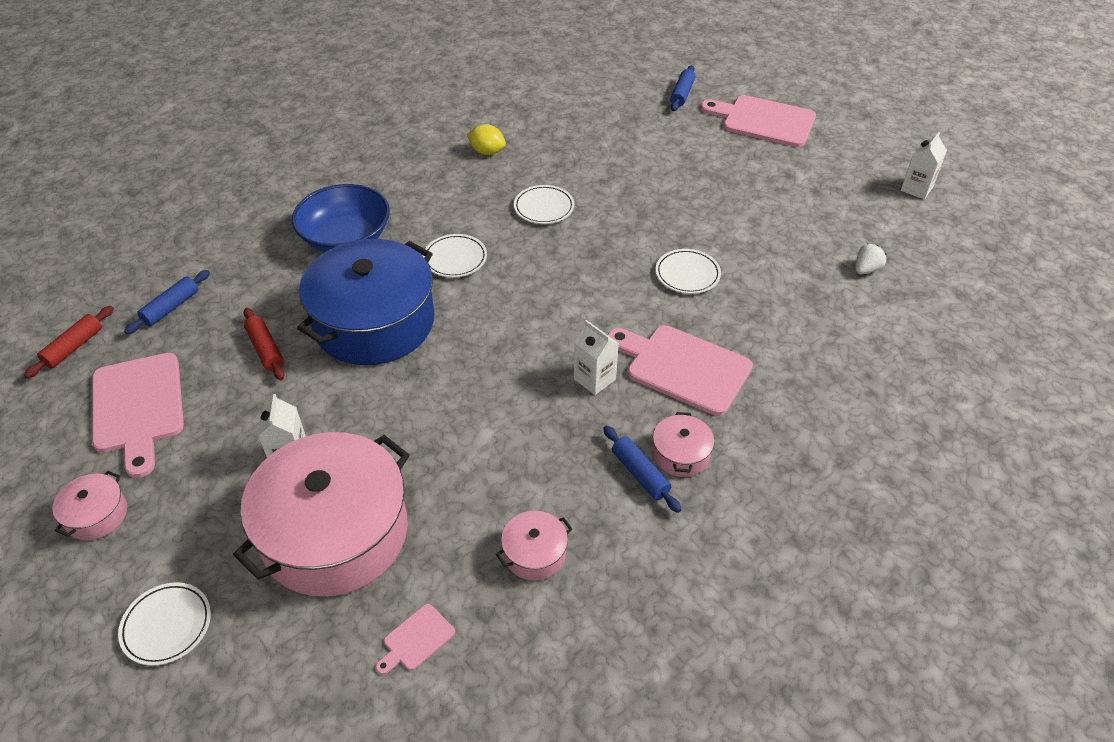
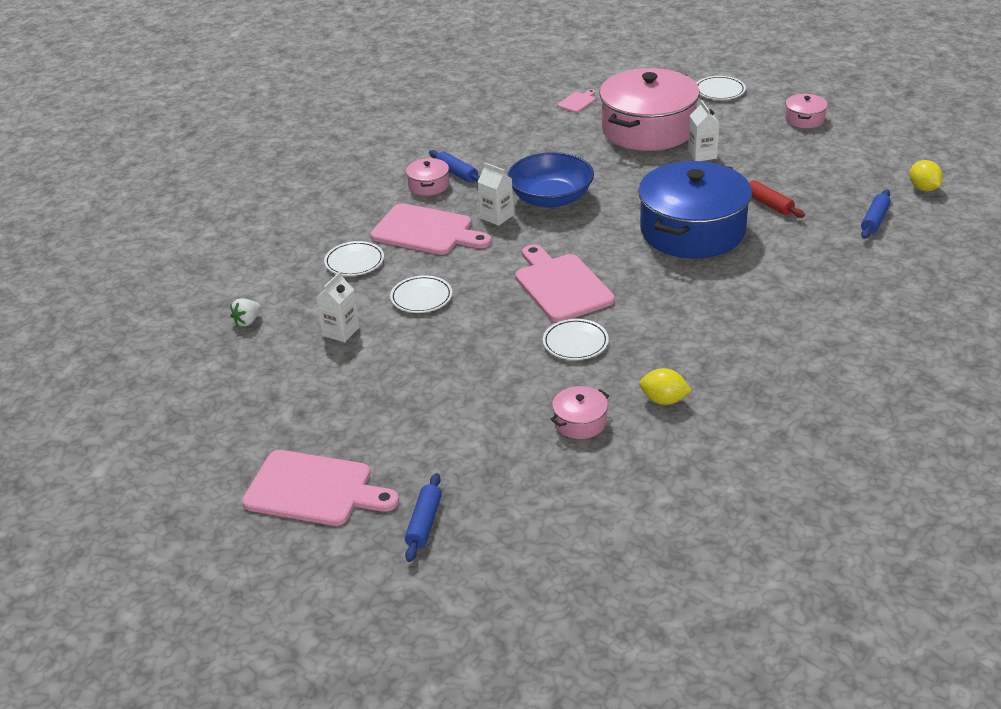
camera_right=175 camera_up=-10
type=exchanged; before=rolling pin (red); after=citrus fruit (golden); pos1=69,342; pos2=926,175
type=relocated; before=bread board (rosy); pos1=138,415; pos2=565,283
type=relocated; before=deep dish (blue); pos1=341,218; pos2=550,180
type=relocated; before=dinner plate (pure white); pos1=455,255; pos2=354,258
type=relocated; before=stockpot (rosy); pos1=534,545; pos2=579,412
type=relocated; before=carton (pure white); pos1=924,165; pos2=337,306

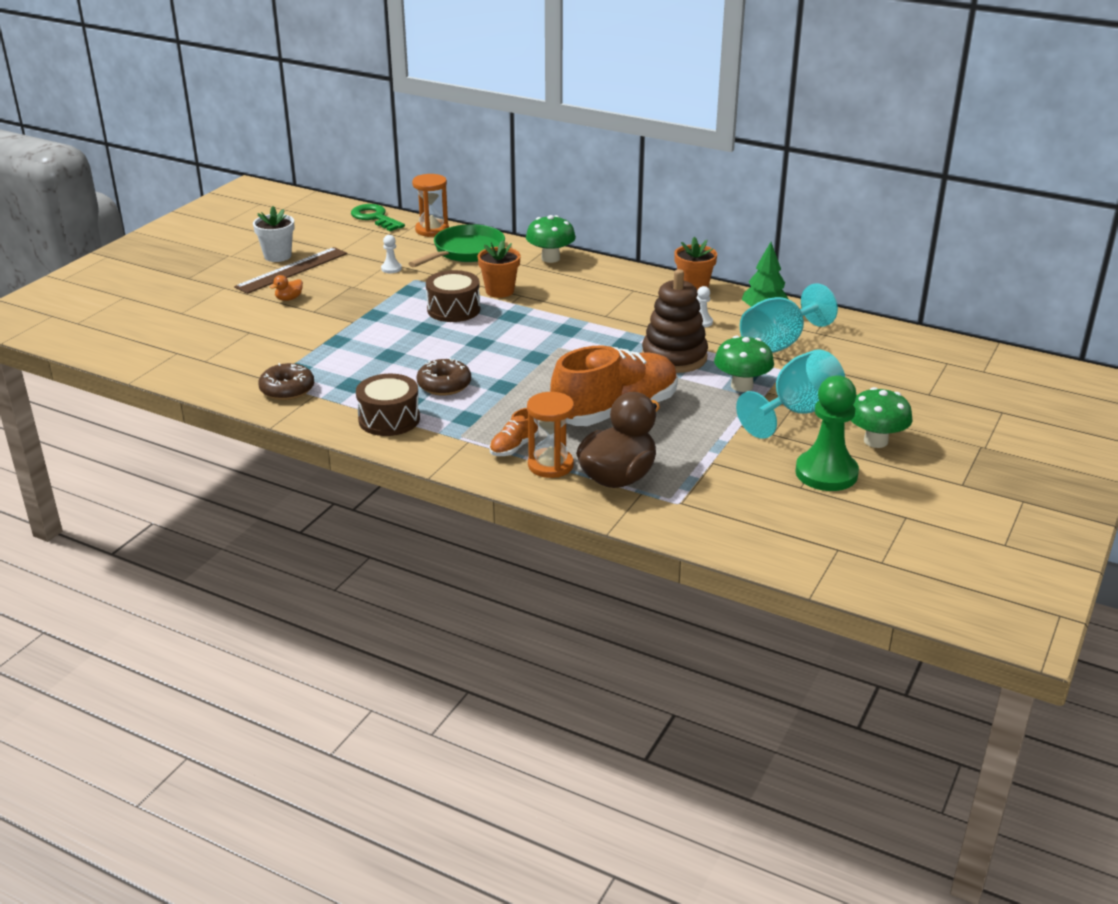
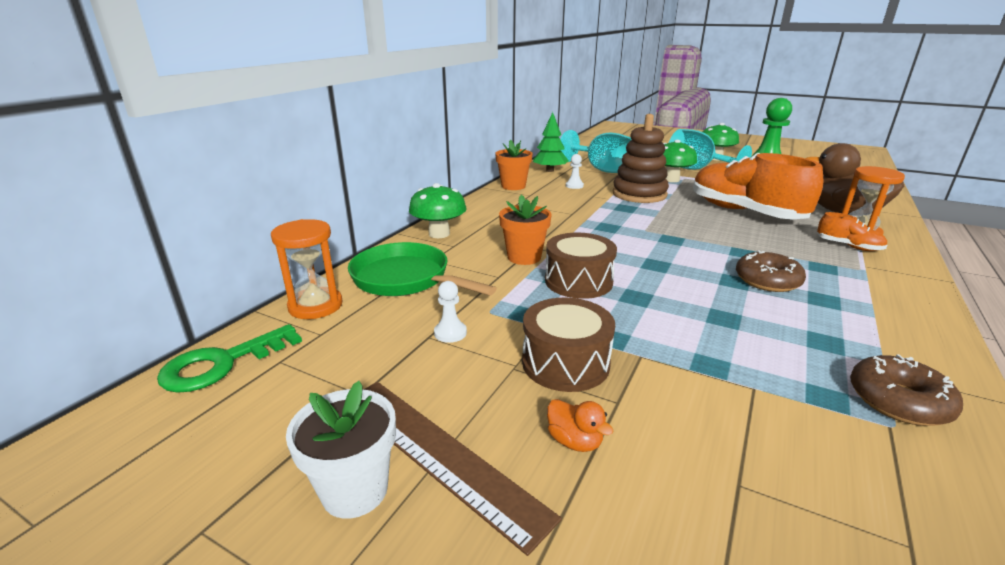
camera_right=-90 camera_up=-5
type=relocated; before=snare drum (dark brown); pos1=388,405; pos2=568,345

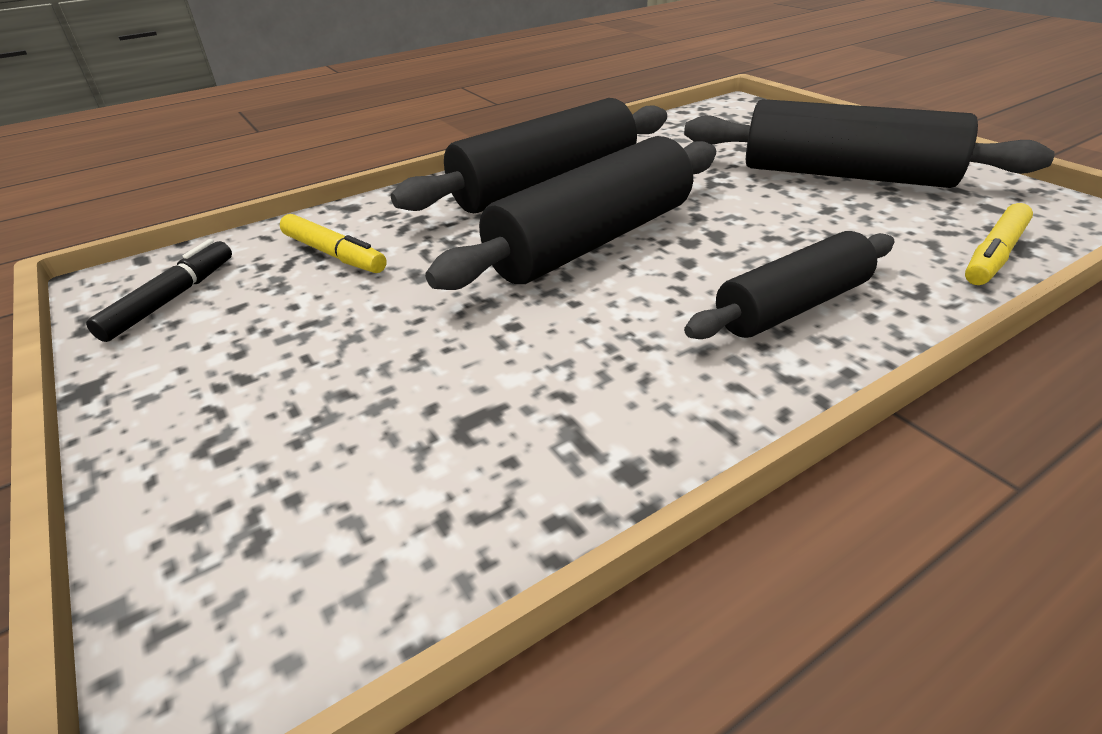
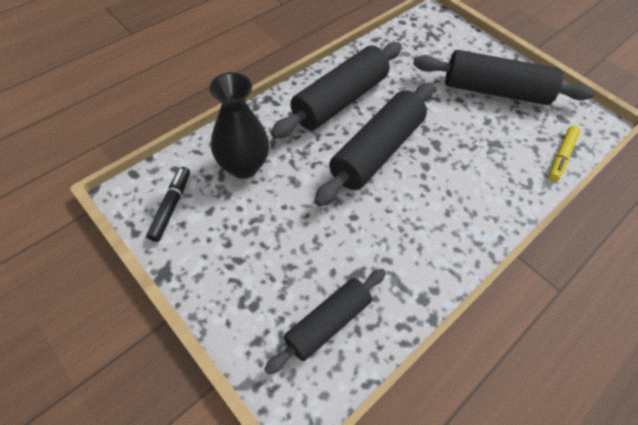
camera_right=-15 camera_up=20
type=exchanged; before=marker (golden); after=tall vase (black); pos1=333,243; pos2=239,125
type=relocated; before=rolling pin (black); pos1=789,285; pos2=325,322

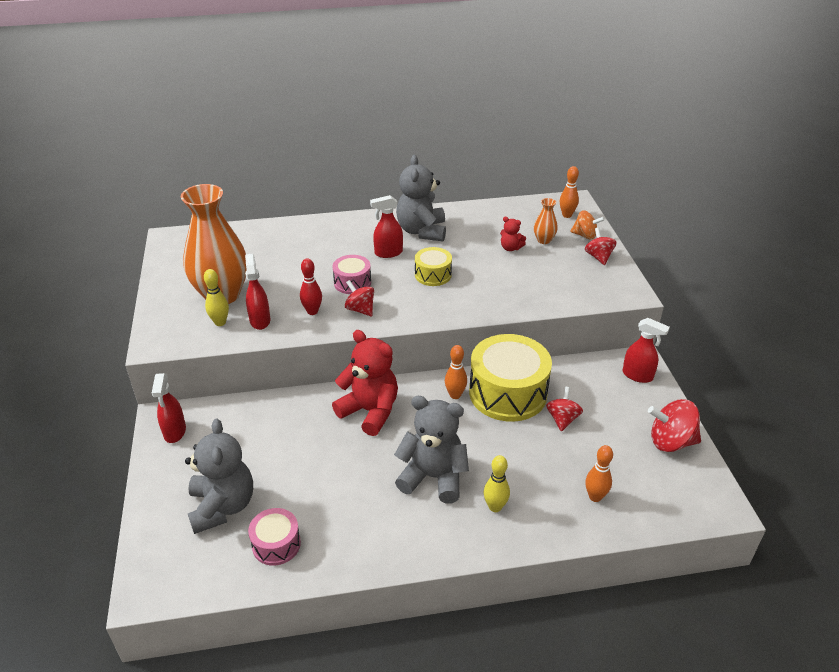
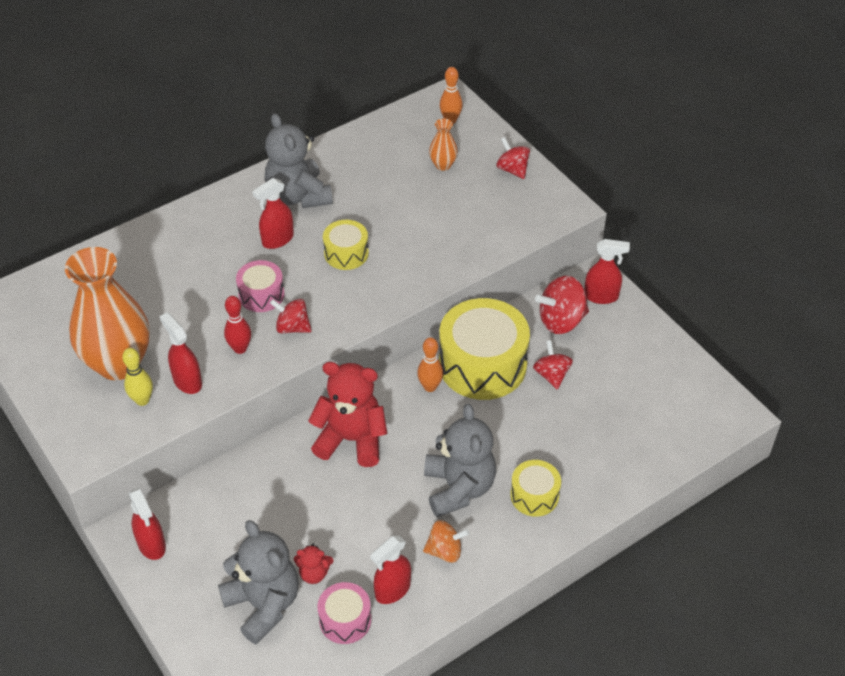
camera_right=-25 camera_up=10
type=spun; before=stuffed bear (grey); pos1=431,449; pos2=460,460; turn=90
type=exchanged; before=bowling pin (golden); after=snare drum (golden); pos1=497,483; pos2=535,488
type=relocated; before=stuffed bear (red); pos1=513,234; pos2=313,564
type=relocated; before=whirligig (orange-coloured); pos1=587,224; pos2=446,541
type=missing; before=bowling pin (orange-coloured); pos1=599,473
type=relocated; before=whirligig (red); pos1=674,425; pos2=562,305
type=appeared; after=spray bottle (red); pos2=390,570

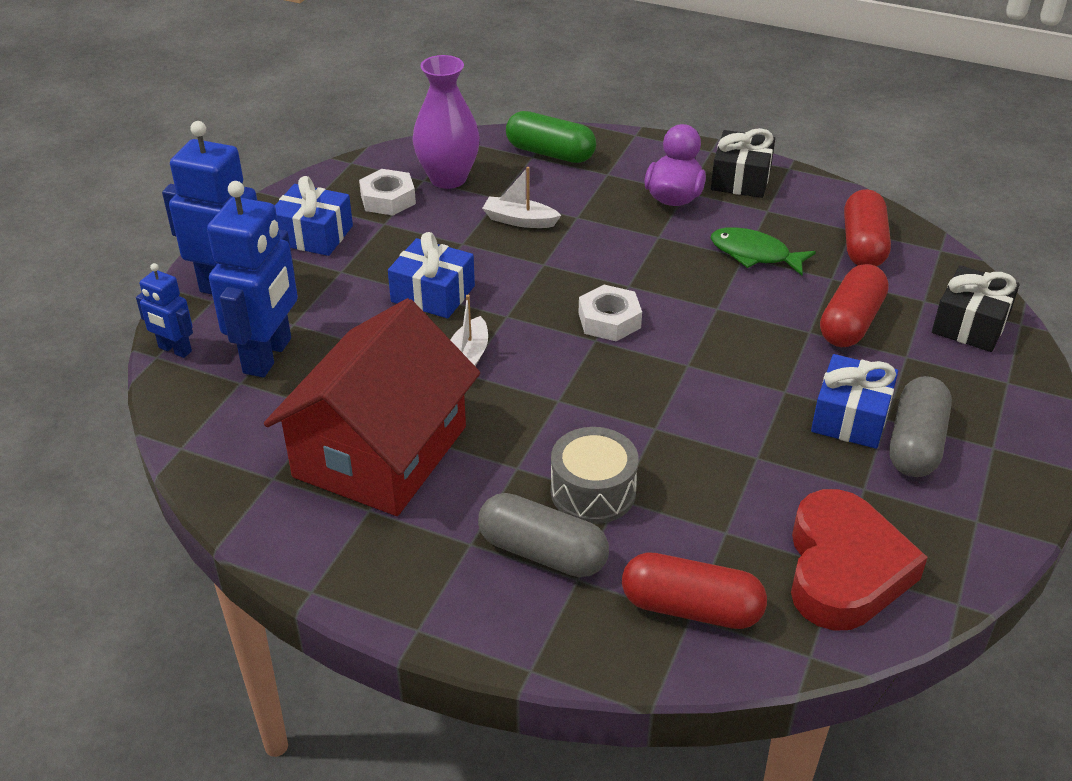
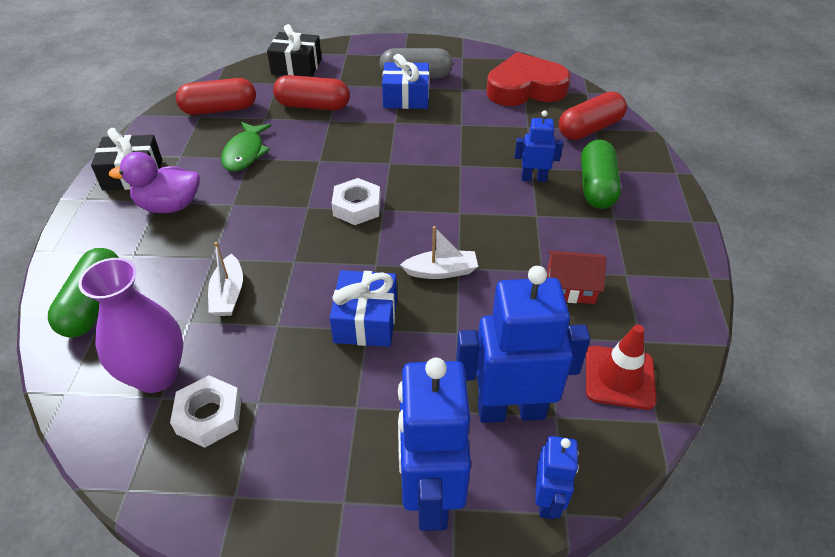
camera_right=-110 camera_up=5
type=size; before=cottage (red); pos1=372,407; pos2=576,277; scale=0.42
type=missing; before=wrapped gift (blue); pos1=314,216
type=colour; before=capsule (grey); after=capsule (leaf-green); pos1=543,535; pos2=601,174
type=exchanged; before=snare drum (grey); after=toy robot (blue); pos1=595,475; pos2=539,146
type=spun; before=capsule (red); pos1=694,590; pos2=593,116; turn=60
type=appeared; after=safety cone (red); pos2=621,367

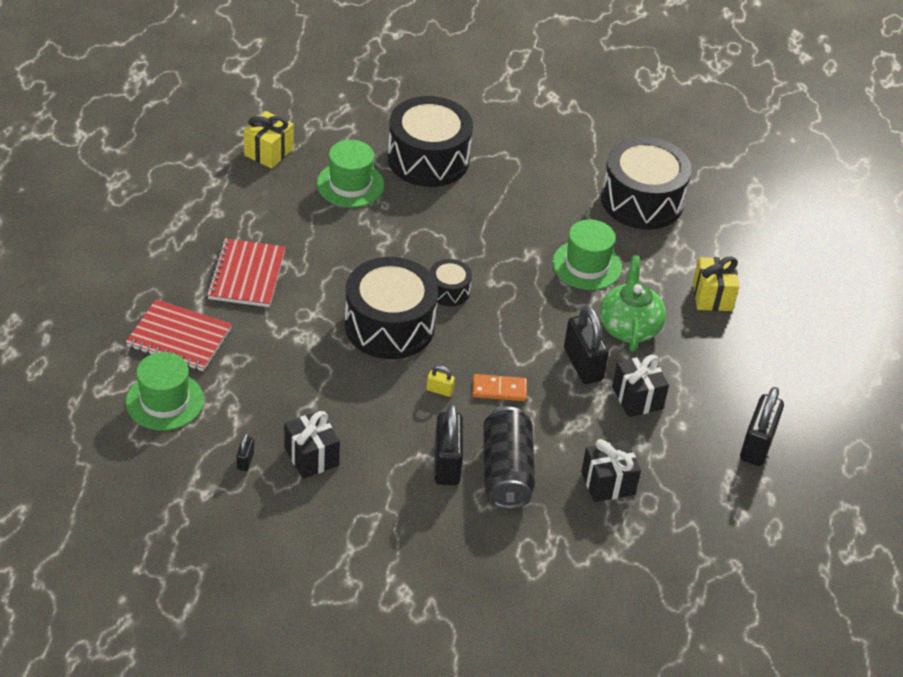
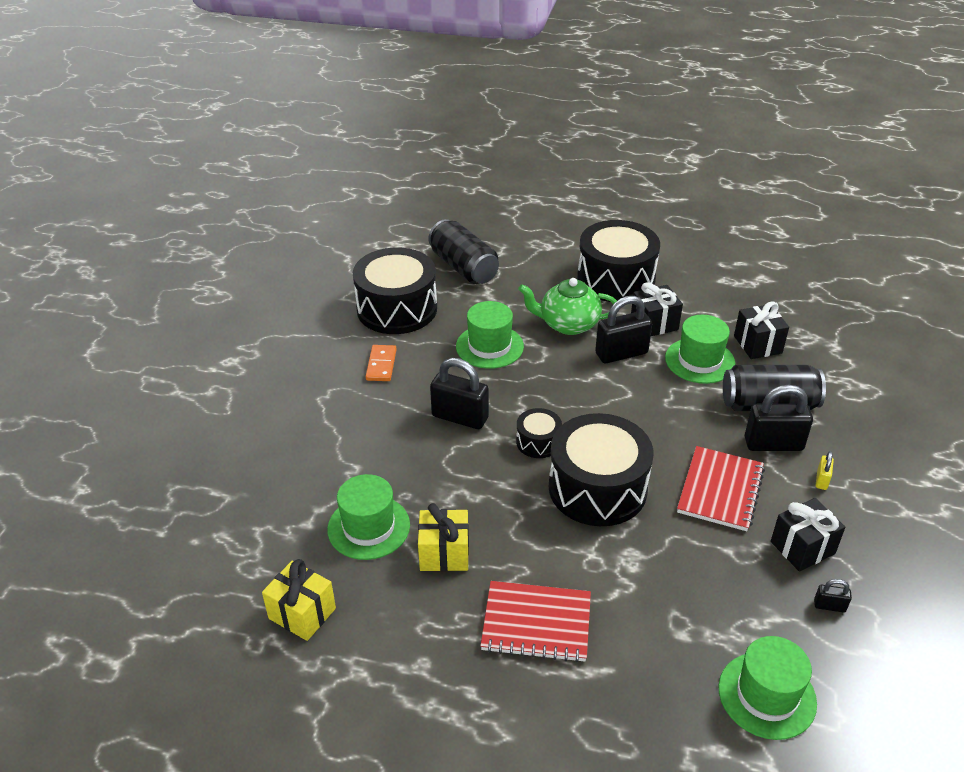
camera_right=-85 camera_up=-5
type=relocated; before=notepad (red); pos1=179,335; pos2=721,488
type=relocated; before=snare drum (black); pos1=430,141; pos2=618,261
type=relocated; before=small lock (golden); pos1=441,381; pos2=825,470
type=relocated; before=domino tile (orange-coloured); pos1=499,387; pos2=381,363
type=relocated; before=wrapped gift (golden); pos1=716,284; pos2=443,537
type=relocated; before=small lock (black); pos1=762,426; pos2=459,393
type=appeared; after=soda can (black); pos2=463,251
type=appeared; after=tall hat (leaf-green); pos2=700,349

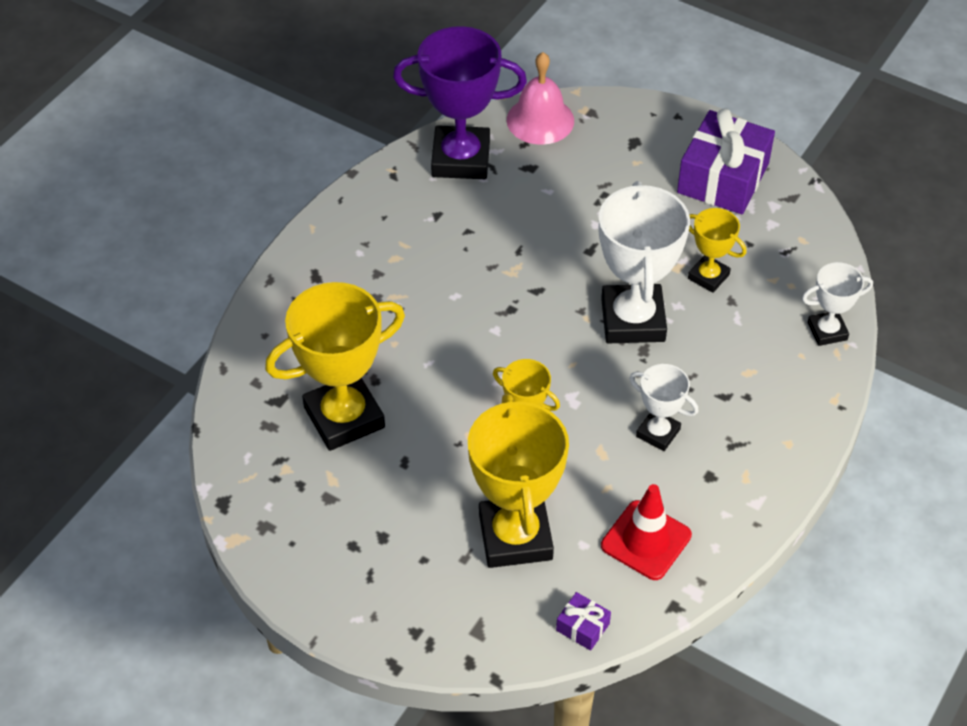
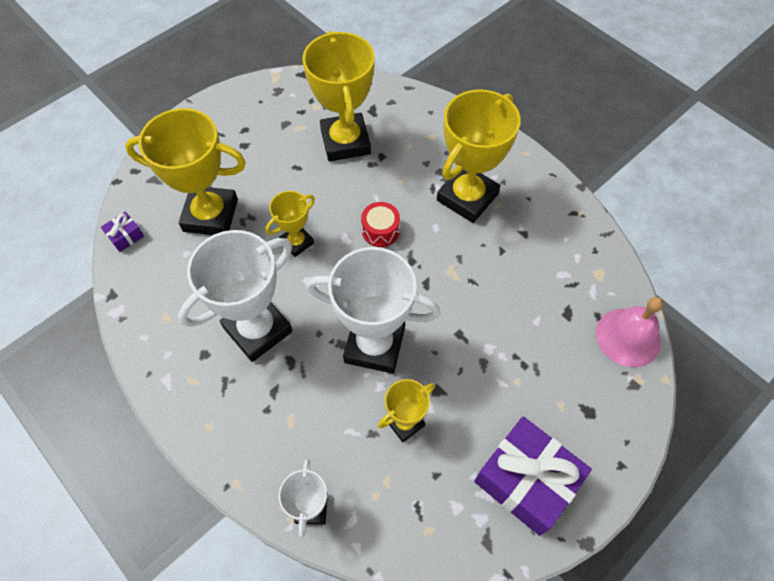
camera_right=105 camera_up=10
type=missing; before=trophy (violet); pos1=460,102
type=missing; before=safety cone (red); pos1=646,532
type=size; before=trophy (pure white); pos1=664,407; pos2=235,296; scale=1.9
type=appeared; after=snare drum (red); pos2=380,224
type=appeared; after=trophy (golden); pos2=479,156

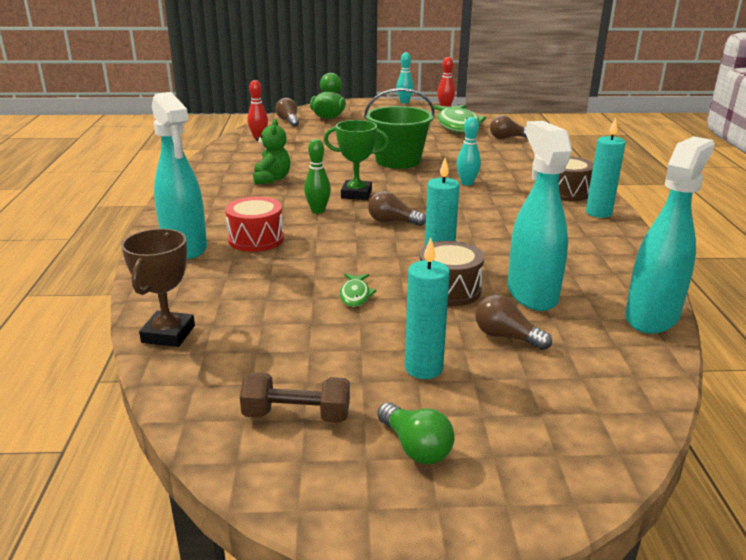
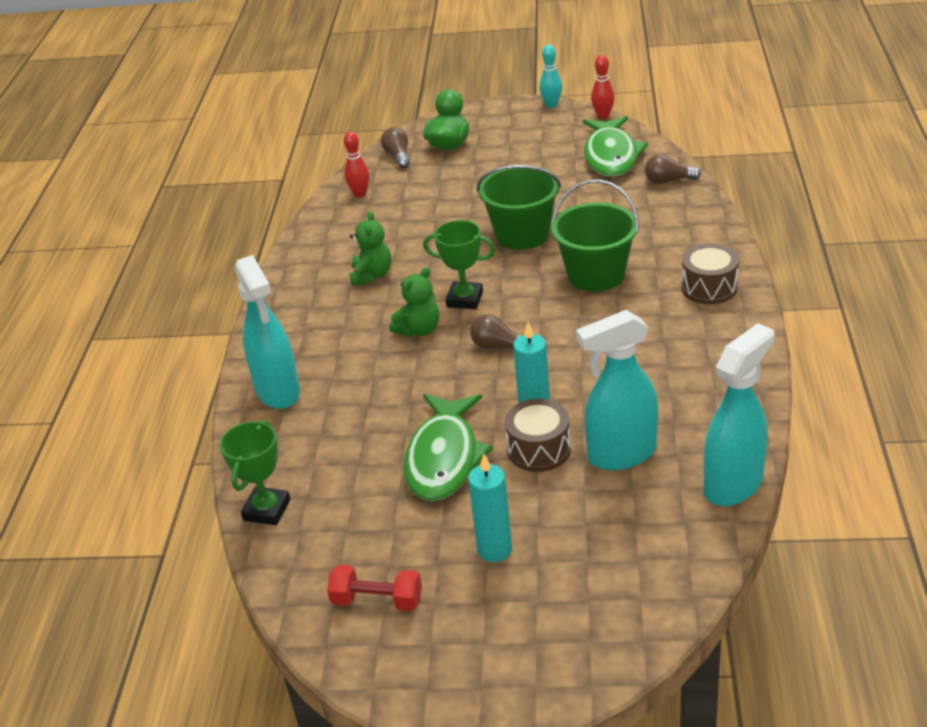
camera_right=10 camera_up=10
type=colour; before=trophy (dark brown); after=trophy (leaf-green); pos1=158,288; pos2=255,472
type=missing; before=snare drum (red); pos1=254,224
type=colour; before=hand weight (dark brown); after=hand weight (red); pos1=295,398; pos2=374,588
type=exchanged; before=bowling pin (leaf-green); after=stuffed bear (leaf-green); pos1=317,176; pos2=414,302
type=size; before=fish figure (leaf-green); pos1=358,290; pos2=448,447; scale=2.38
type=missing; before=light bulb (leaf-green); pos1=416,433
type=exchanged; before=bowling pin (turquoise); after=bucket (leaf-green); pos1=469,151; pos2=595,235
type=missing; before=light bulb (dark brown); pos1=513,322
type=spun; before=spray bottle (turquoise); pos1=539,216; pos2=617,390; turn=-105
type=missing; before=pillar candle (turquoise); pos1=606,168

